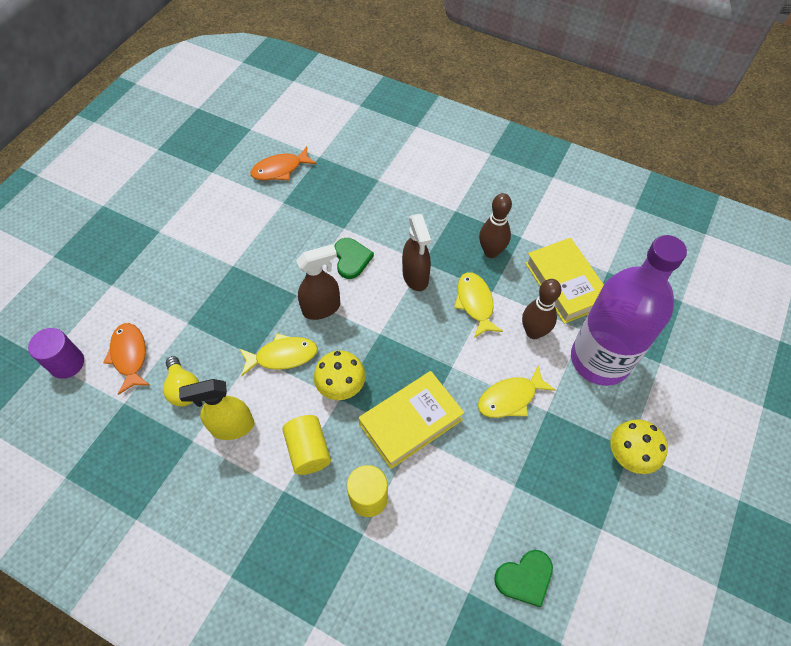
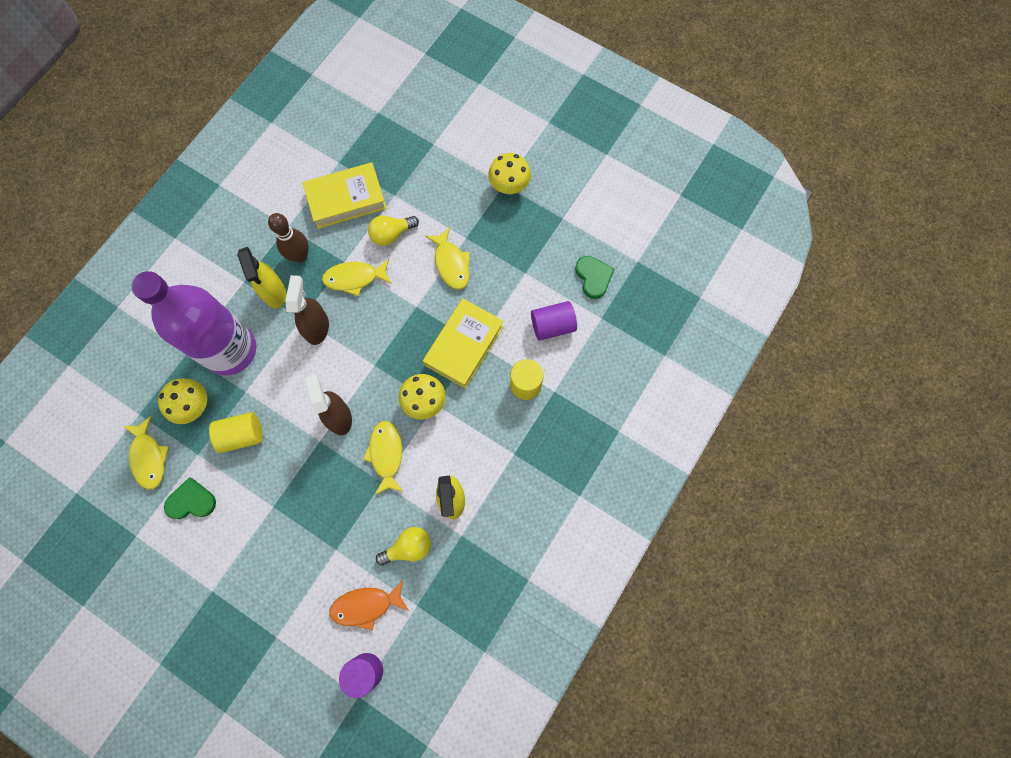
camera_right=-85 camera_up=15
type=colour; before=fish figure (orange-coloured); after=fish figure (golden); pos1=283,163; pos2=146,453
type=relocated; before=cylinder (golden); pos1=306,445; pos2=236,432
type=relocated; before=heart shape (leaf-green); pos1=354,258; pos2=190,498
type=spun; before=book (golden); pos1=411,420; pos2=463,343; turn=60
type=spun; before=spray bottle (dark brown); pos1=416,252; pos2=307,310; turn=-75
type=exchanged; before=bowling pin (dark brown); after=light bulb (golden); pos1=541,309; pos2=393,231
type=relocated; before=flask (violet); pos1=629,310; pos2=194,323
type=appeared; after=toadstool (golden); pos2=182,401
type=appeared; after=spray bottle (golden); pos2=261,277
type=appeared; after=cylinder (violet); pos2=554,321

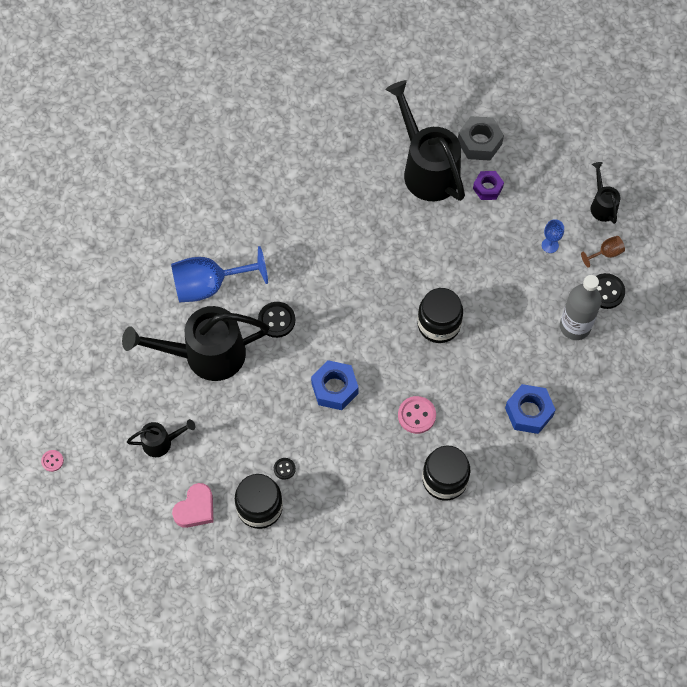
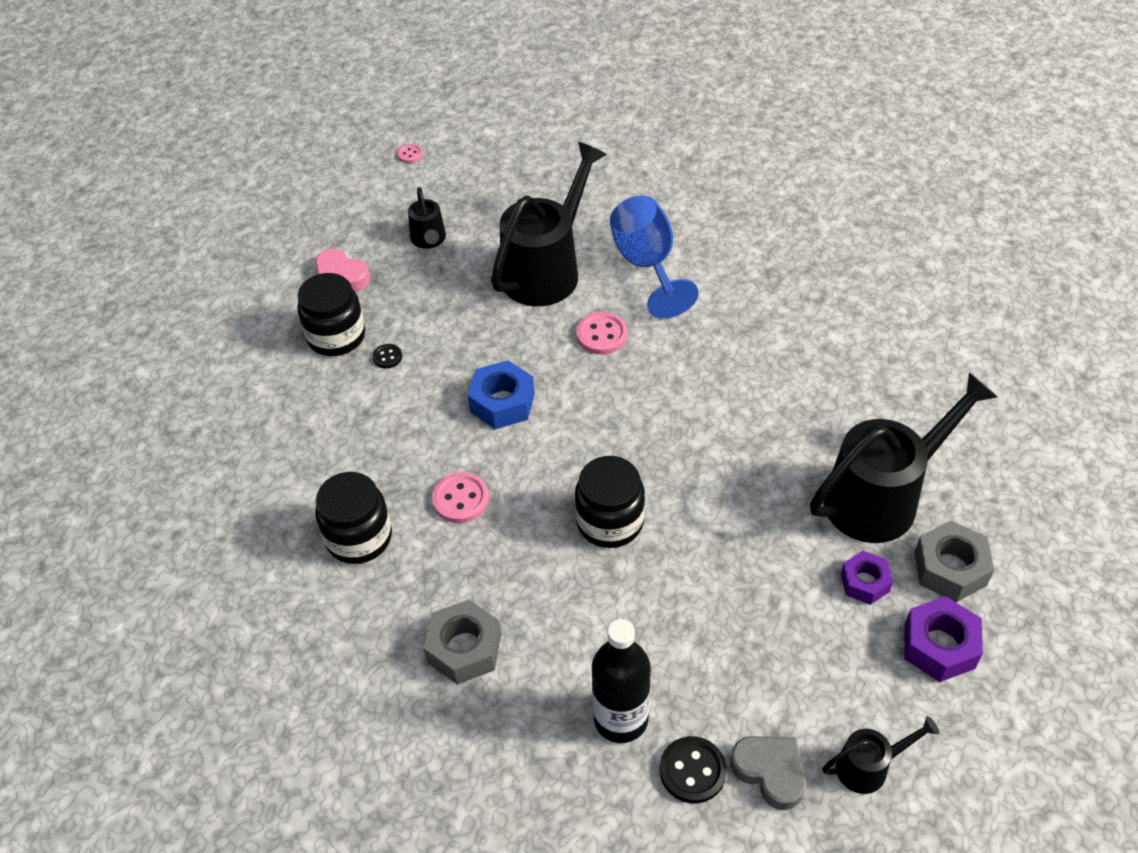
camera_right=90 camera_up=-15
type=spun; before=watering pot (black); pos1=196,343; pos2=549,224; turn=45
type=colour; before=shirt button (black); after=shirt button (rosy); pos1=276,320; pos2=602,333
type=colour; before=nut (blue); after=nut (grey); pos1=530,409; pos2=462,642
type=missing; before=chalice (blue); pos1=553,236
type=colour; before=flask (grey); after=flask (black); pos1=581,307; pos2=621,681
type=exchanged; before=chalice (dark brown); after=heart shape (grey); pos1=603,252; pos2=768,773
type=appeared; after=nut (violet); pos2=943,639

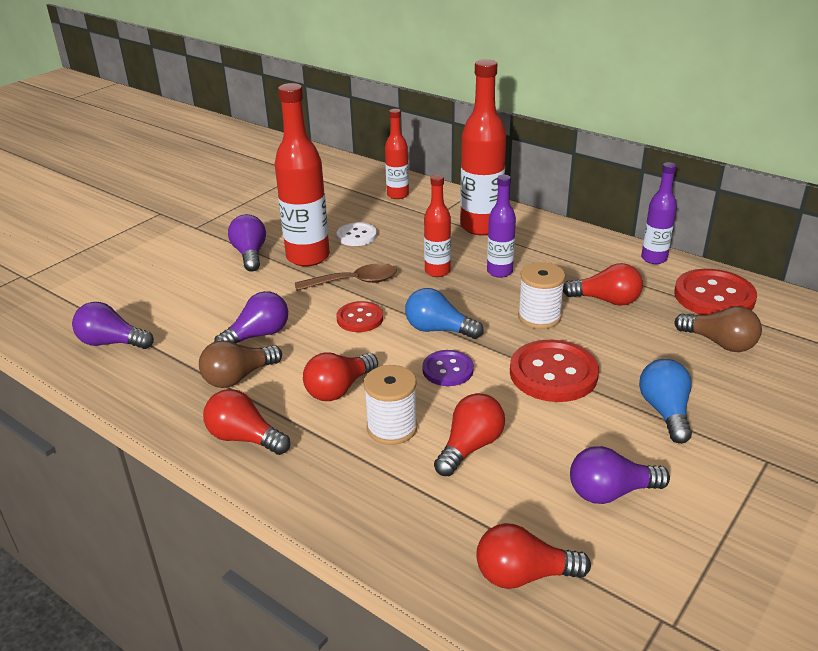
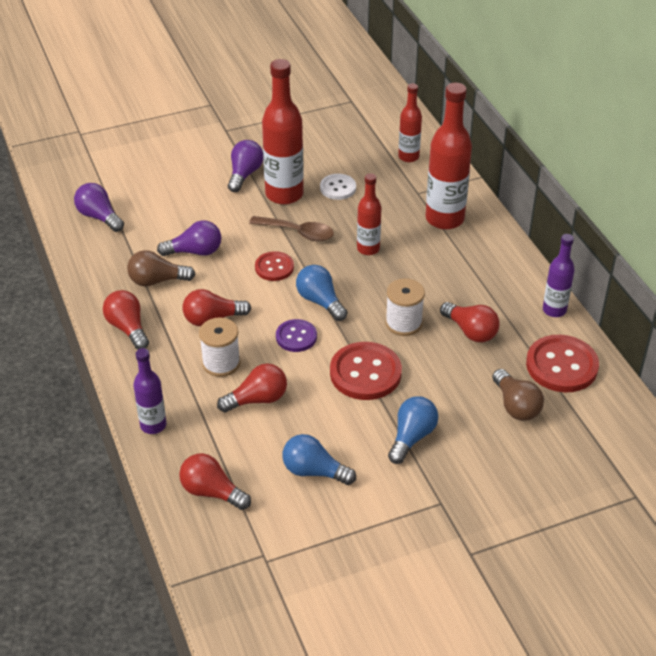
camera_right=30 camera_up=10
type=relocated; before=flask (violet); pos1=501,226; pos2=150,391
type=colour; before=light bulb (violet); after=light bulb (blue); pos1=620,475; pos2=319,459

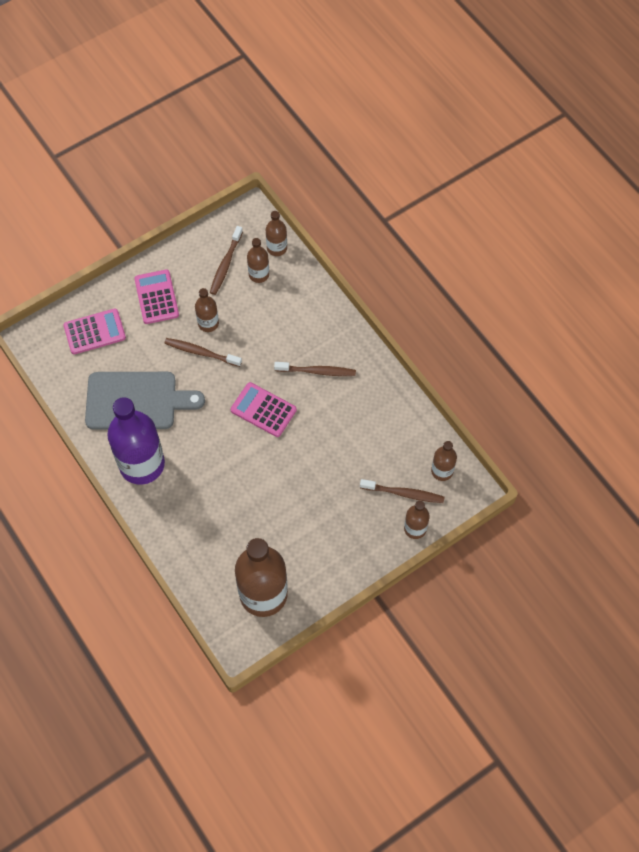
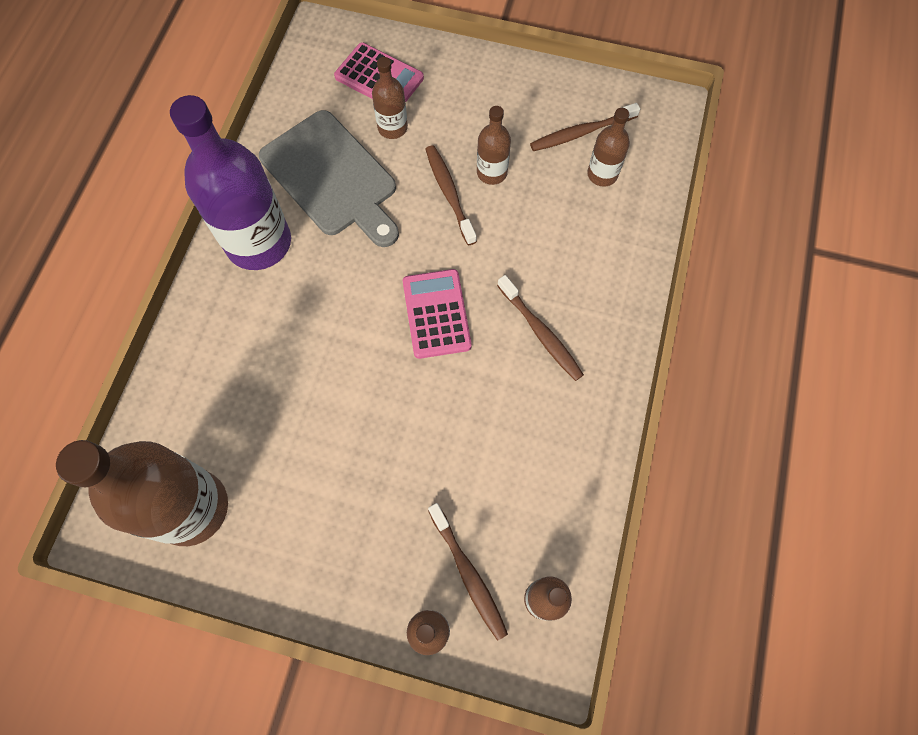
camera_right=50 camera_up=5
type=missing; before=adding machine (rosy); pos1=156,296
type=relocated; before=flask (dark brown); pos1=276,233; pos2=390,98

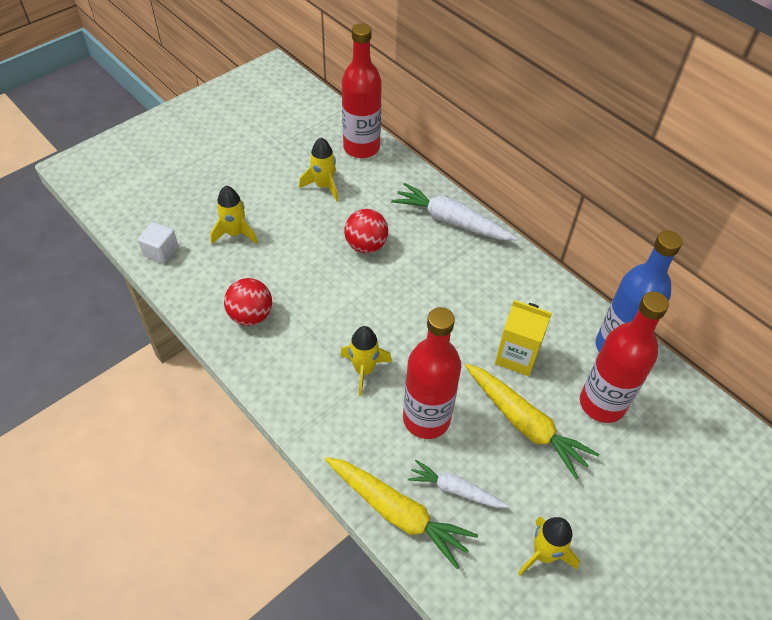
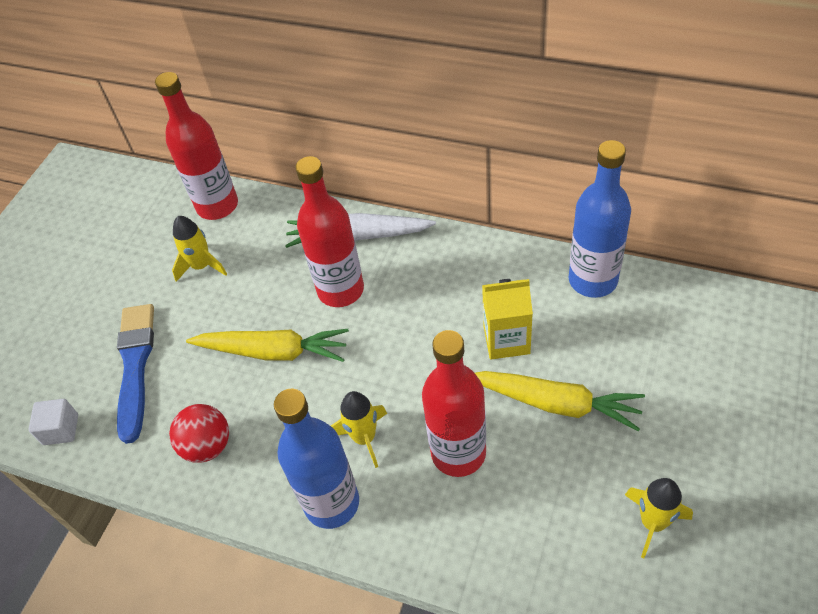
camera_right=-20 camera_up=0
type=exchanged; before=rocket (golden); after=paint brush (blue); pos1=234,215; pos2=135,374
type=relocated; before=toy carrot (golden); pos1=401,513; pos2=267,345
type=missing; before=sphere (red); pos1=366,231
type=missing; before=toy carrot (pure white); pos1=458,484
type=relocated; before=flask (red); pos1=624,357; pos2=329,231
type=appeared; after=flask (blue); pos2=316,459

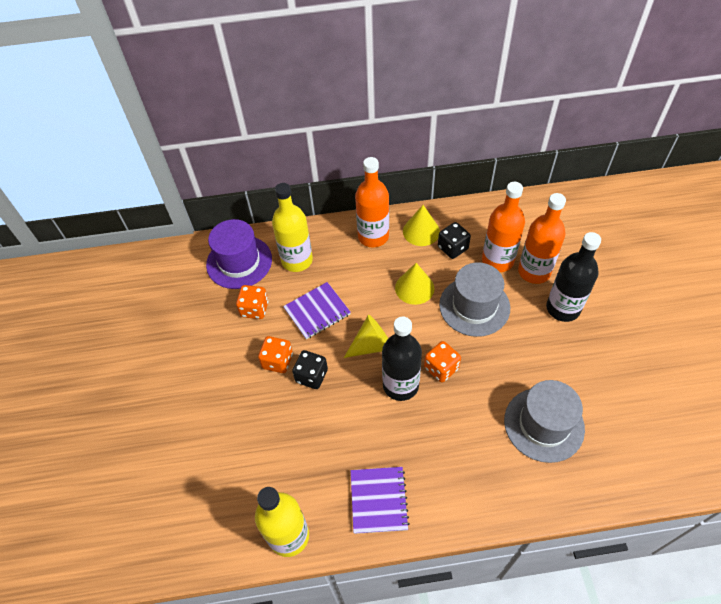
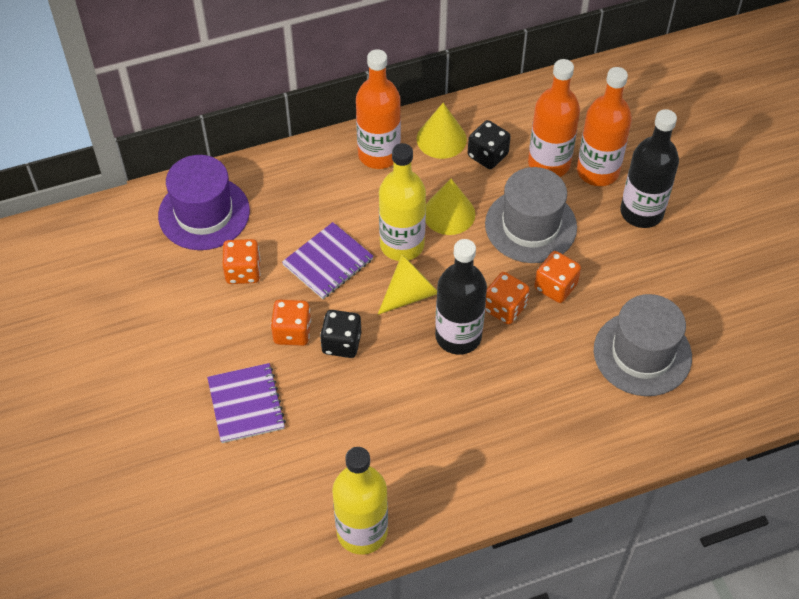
camera_right=-15 camera_up=0
type=relocated; before=flask (golden); pos1=292,227; pos2=402,202
type=relocated; before=notepad (violet); pos1=380,500; pos2=246,403
type=appeared; after=game die (orange-coloured); pos2=557,277

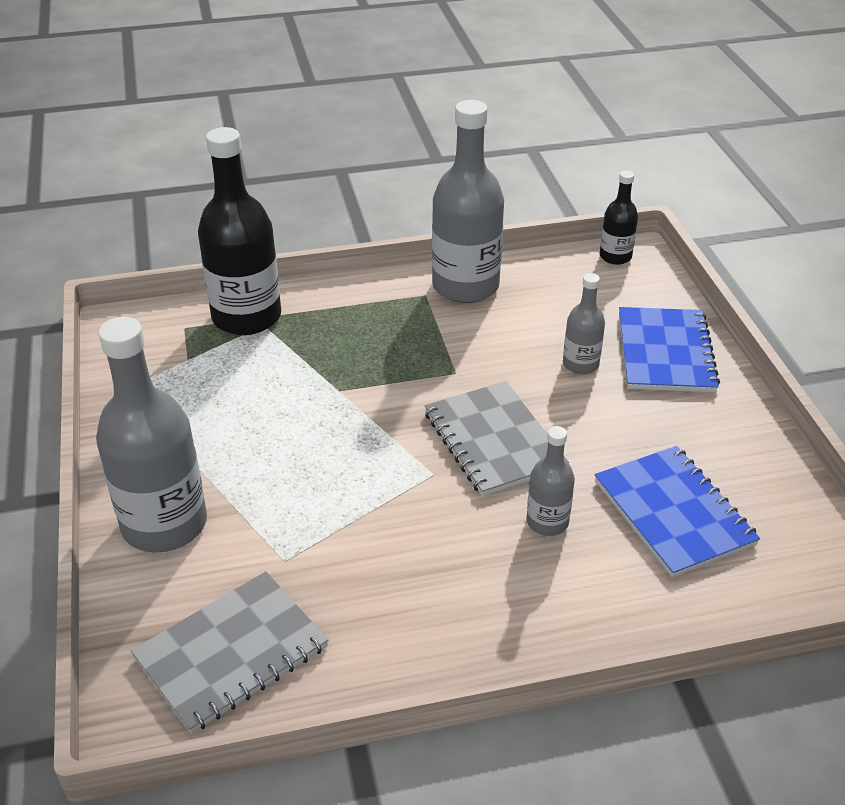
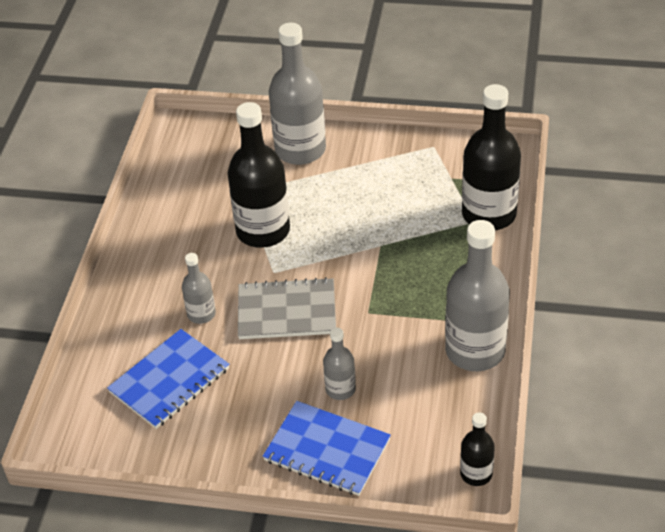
camera_right=115 camera_up=5
type=missing; before=notepad (grey); pos1=230,652
type=spun; before=notepad (blue); pos1=677,512; pos2=168,379; turn=-45
type=appeared; after=flask (black); pos2=259,175

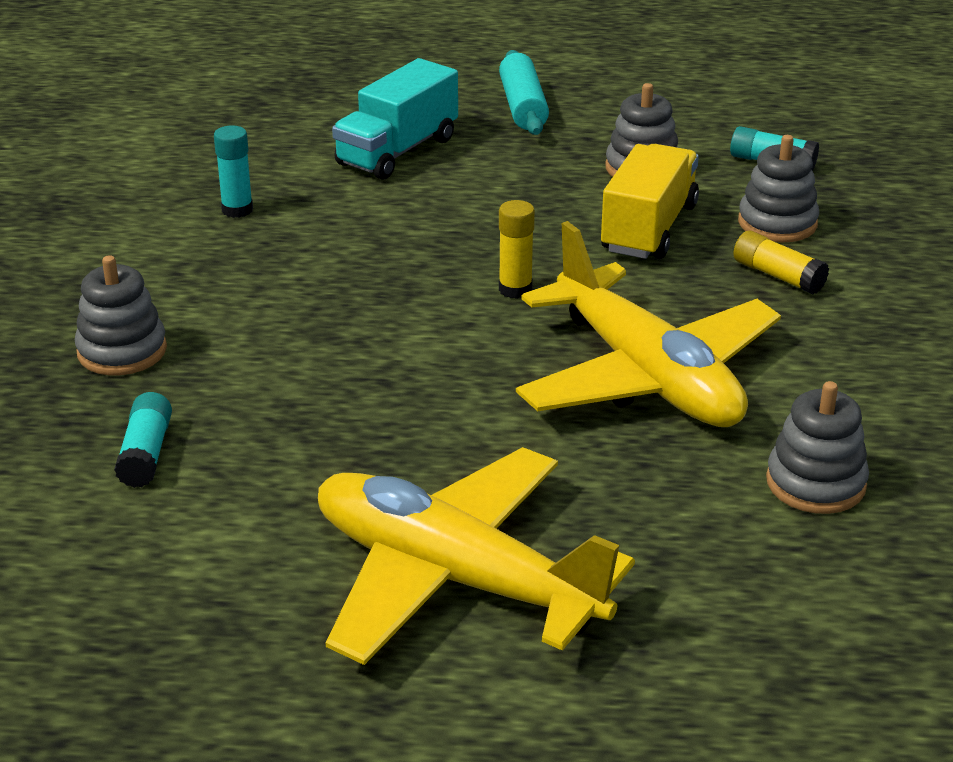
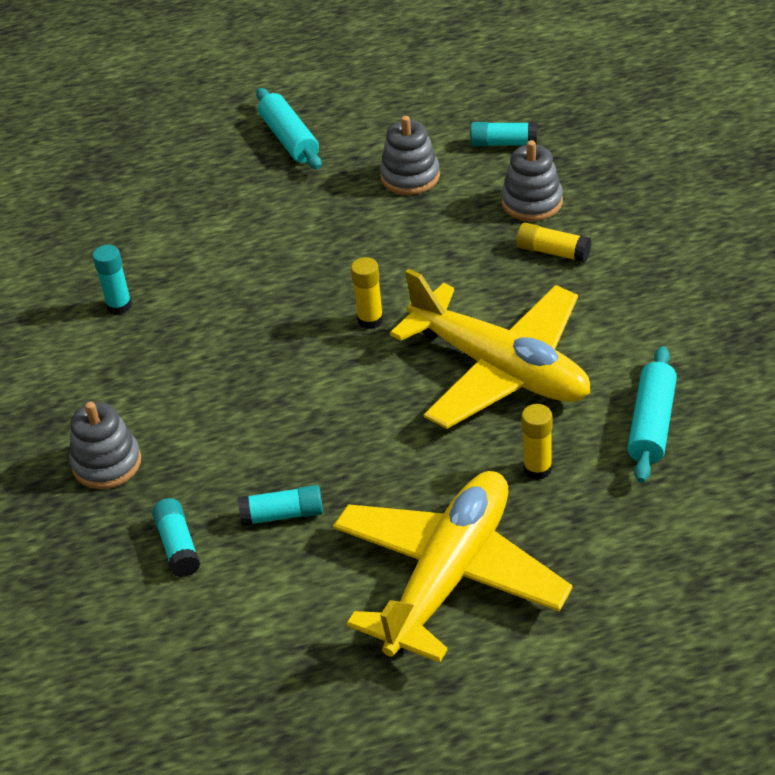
camera_right=-15 camera_up=10
type=spun; before=aeroplane (golden); pos1=476,556; pos2=453,566; turn=105
type=missing; before=truck (turquoise); pos1=395,119
type=missing; before=truck (golden); pos1=650,201
type=exchanged; before=stacking toy (grey); after=rolling pin (turquoise); pos1=817,447; pos2=652,414
type=appeared; after=stick of glue (turquoise); pos2=280,505
type=appeared; after=stick of glue (golden); pos2=536,442

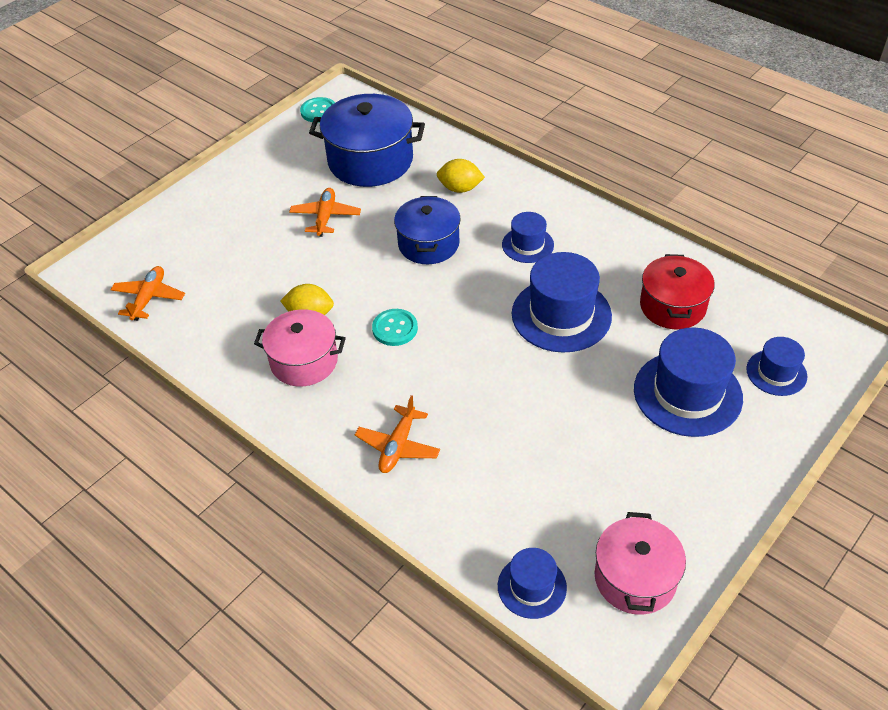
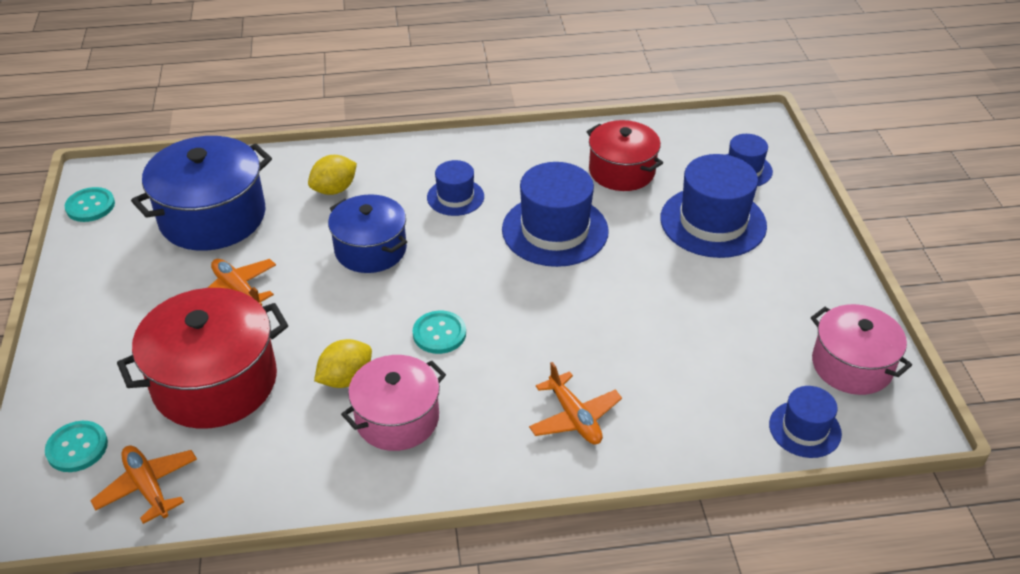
camera_right=-50 camera_up=-5
type=appeared; after=shirt button (turquoise); pos2=76,446
type=appeared; after=stockpot (red); pos2=202,358

